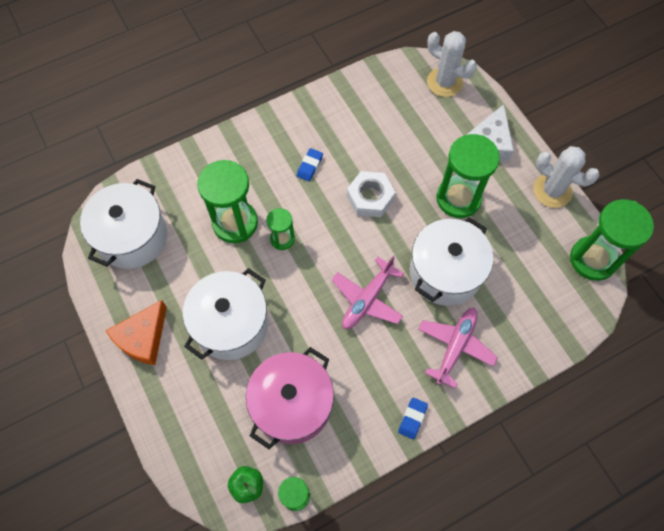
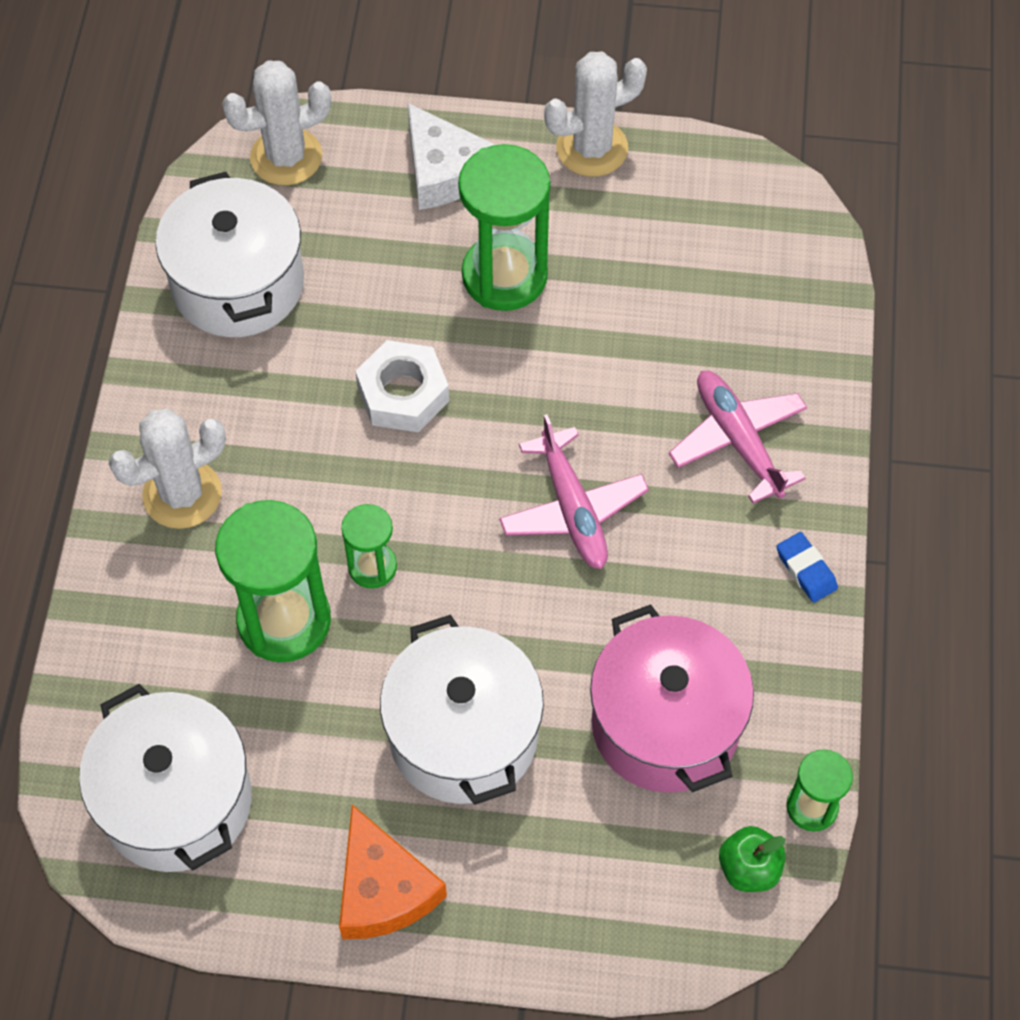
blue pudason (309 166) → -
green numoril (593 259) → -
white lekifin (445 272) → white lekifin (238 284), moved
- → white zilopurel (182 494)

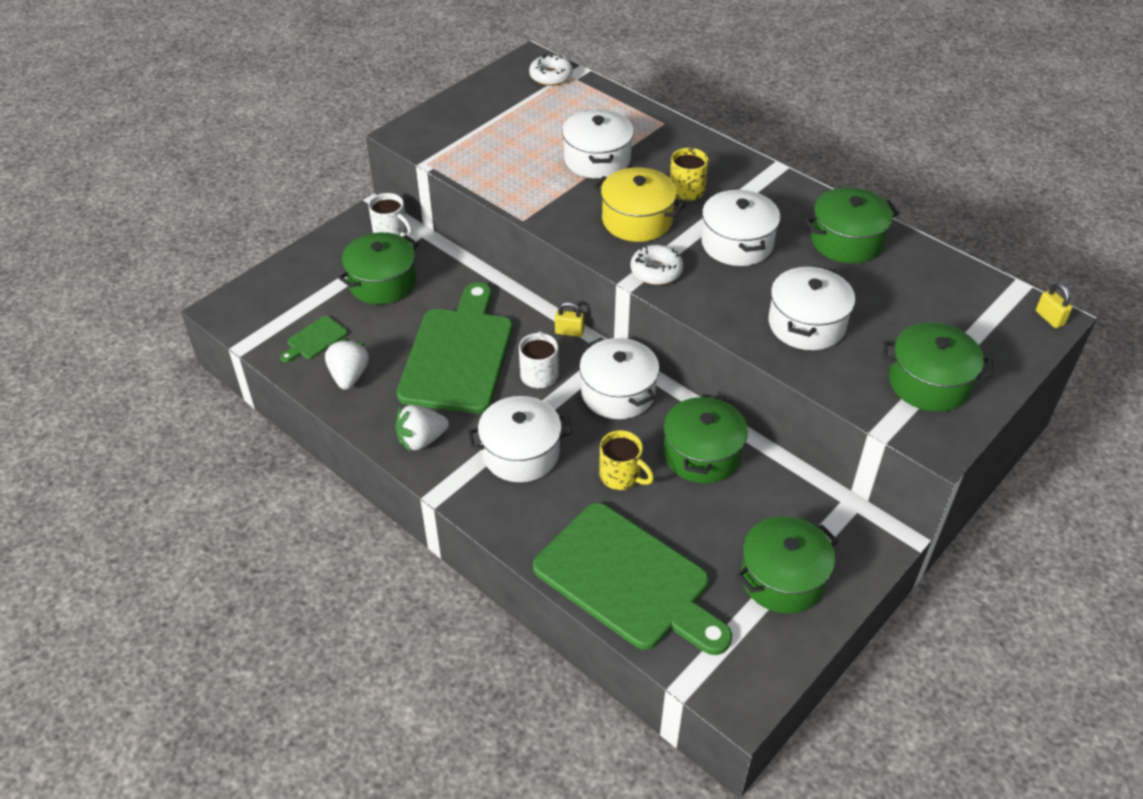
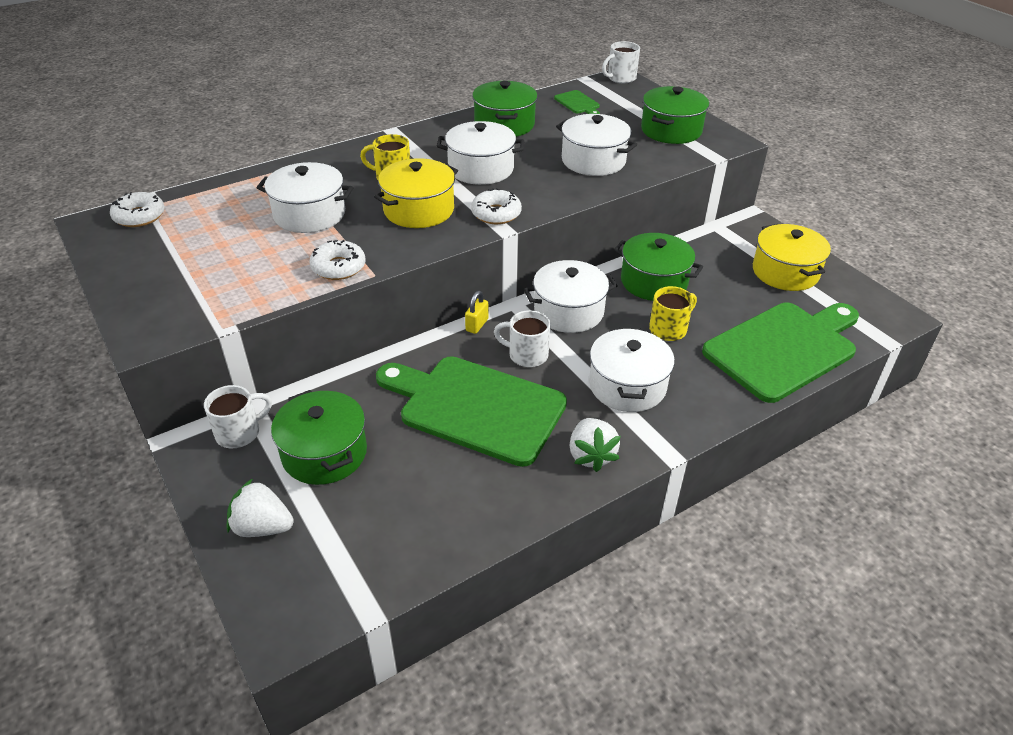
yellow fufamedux (1049 318) → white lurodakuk (620 78)
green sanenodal (315 339) → green sanenodal (578 103), moved
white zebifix (349 376) → white zebifix (262 527), moved
green lekifin (782 578) → yellow lekifin (785 272)
- → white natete (338 267)

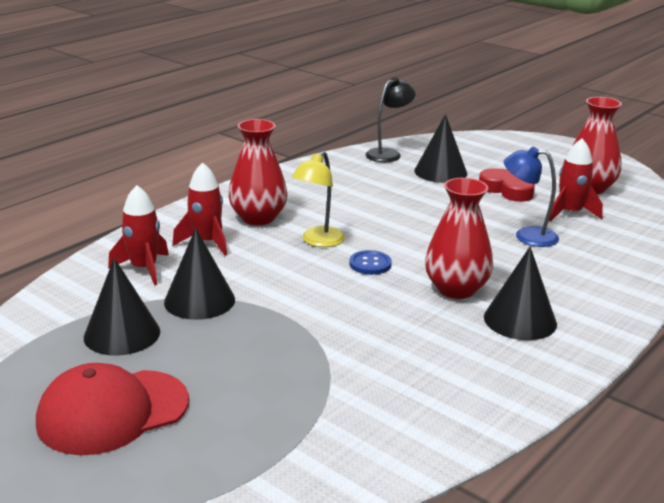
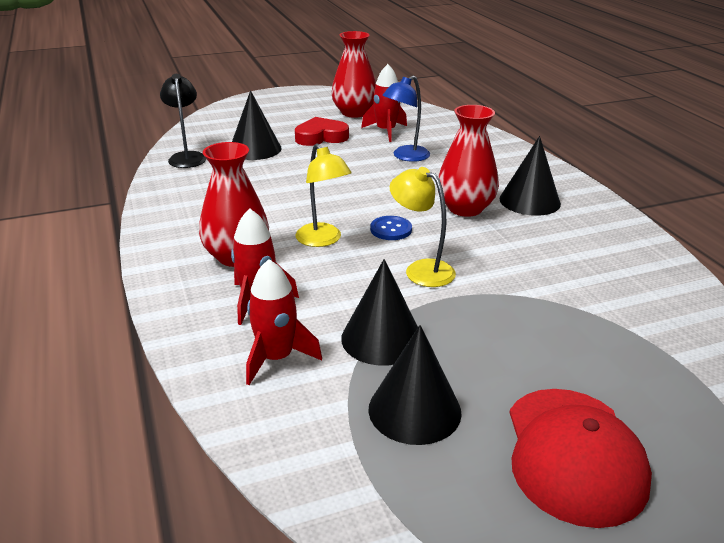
- → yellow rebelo (421 269)

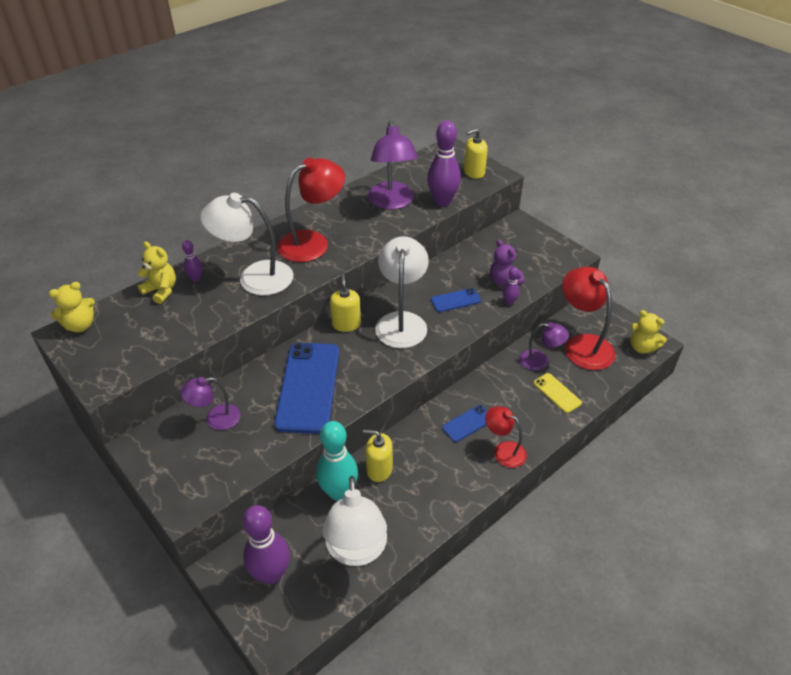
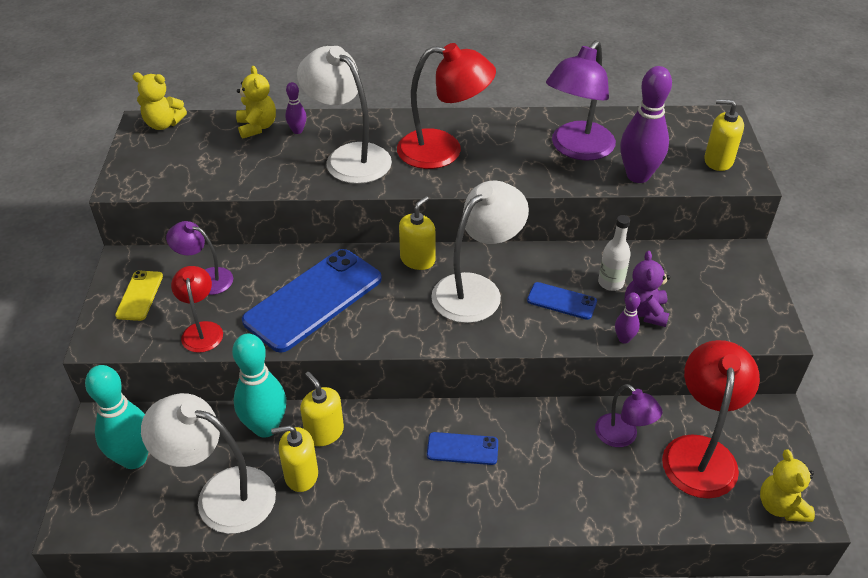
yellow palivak (557 393) → yellow palivak (139 295), moved
red rebelo (504 451) → red rebelo (202 330), moved
white rebelo (357 551) → white rebelo (221 494), 75 degrees clockwise
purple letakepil (271 574) → turquoise letakepil (134 458)
- → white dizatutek (610 283)
- → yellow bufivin (301 475)

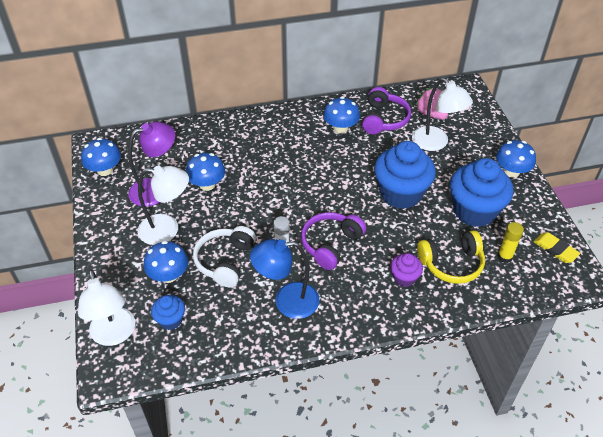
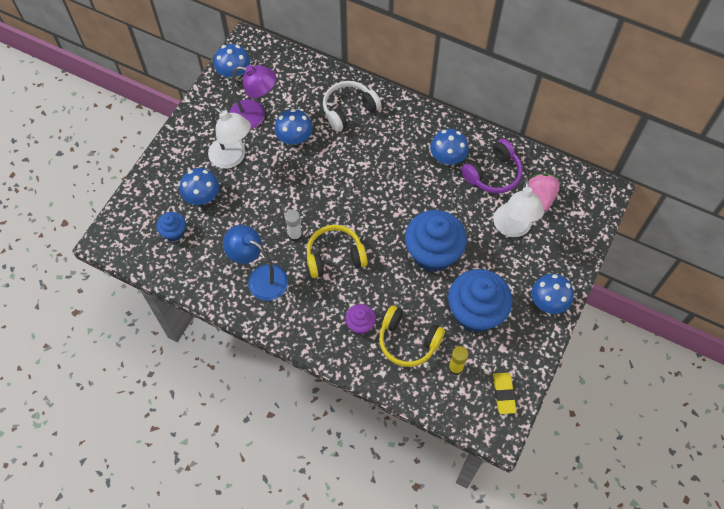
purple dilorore (331 244) → yellow dilorore (335 256)
white dilorore (225 261) → white dilorore (349 110), moved
white rebelo (114 335) → -

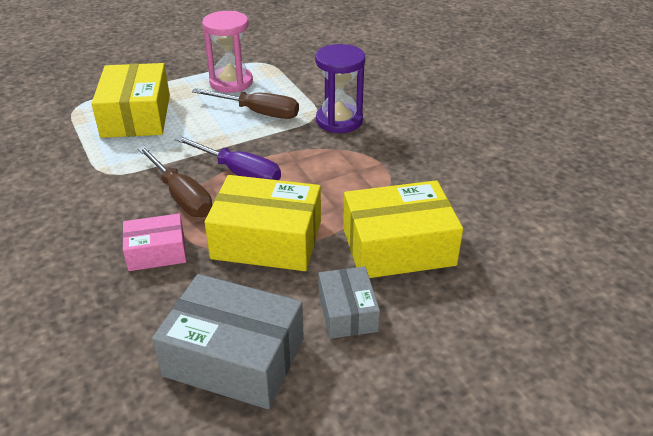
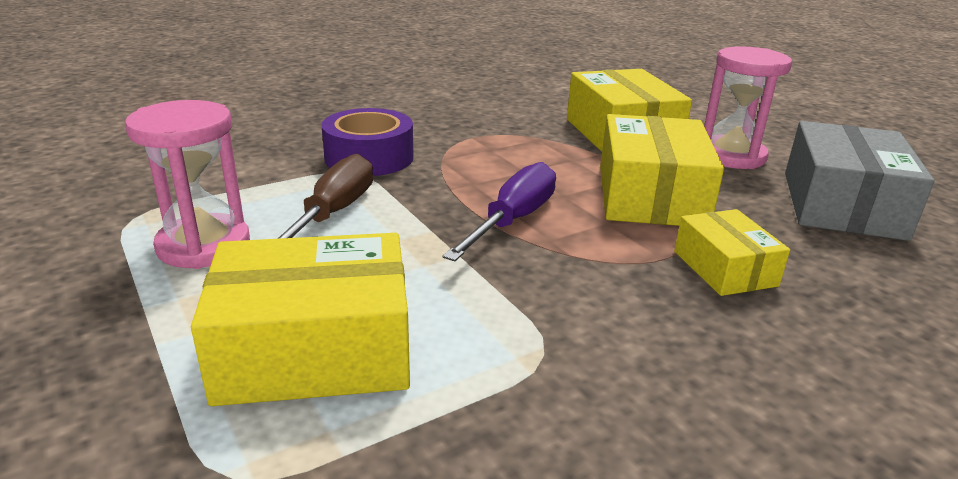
purple numoril (339 121) → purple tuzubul (369 157)
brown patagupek (181 196) → -
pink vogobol (156 252) → yellow vogobol (724 268)
grey vogobol (347 312) → pink numoril (731 156)

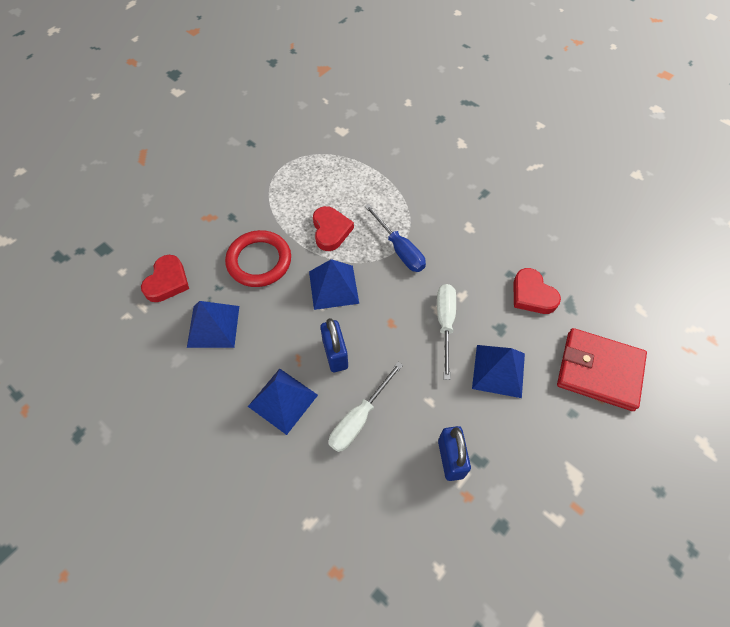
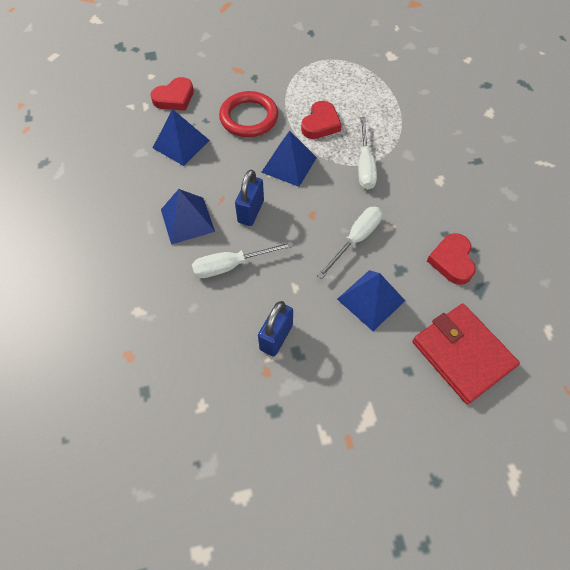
blue patagupek (399 249) → white patagupek (365 165)

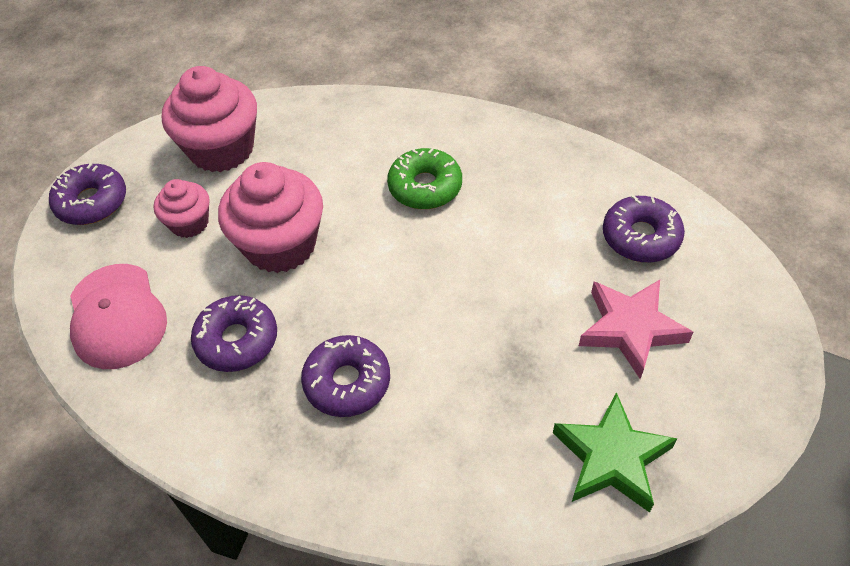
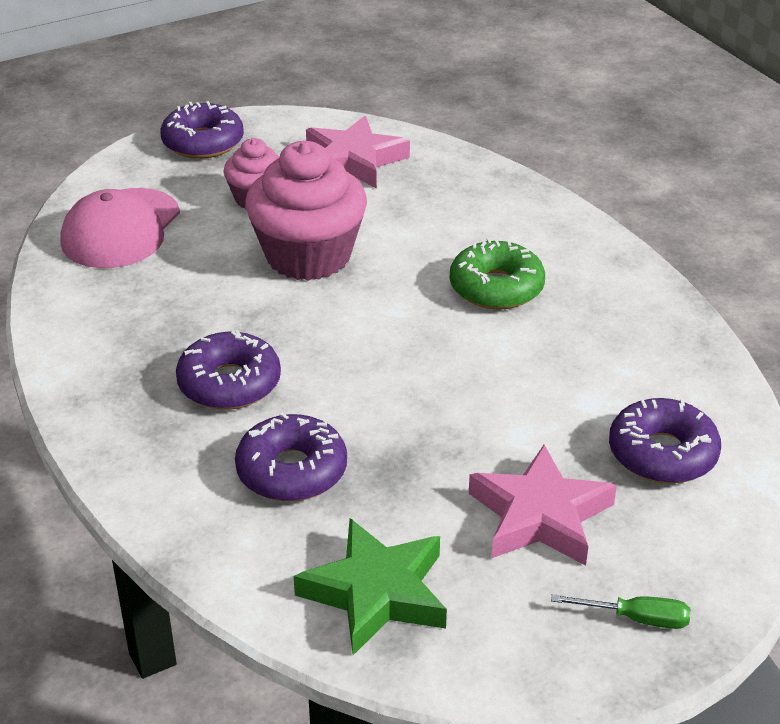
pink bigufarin (221 149) → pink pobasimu (353 161)
purple natete (237 340) → purple natete (292 471), moved
- → green patagupek (636 618)

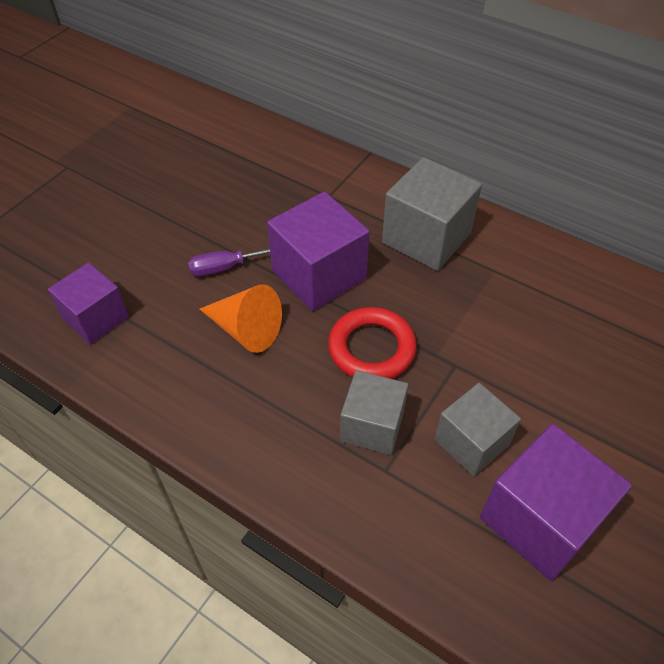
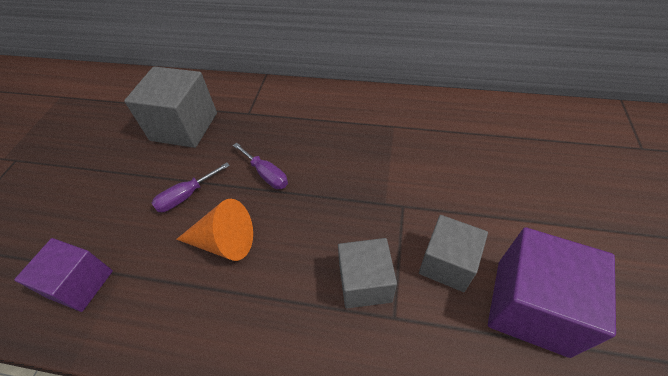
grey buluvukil (426 238) → grey buluvukil (184 126), moved
purple buluvukil (319 275) → purple patagupek (266 174)
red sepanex (371 348) → -

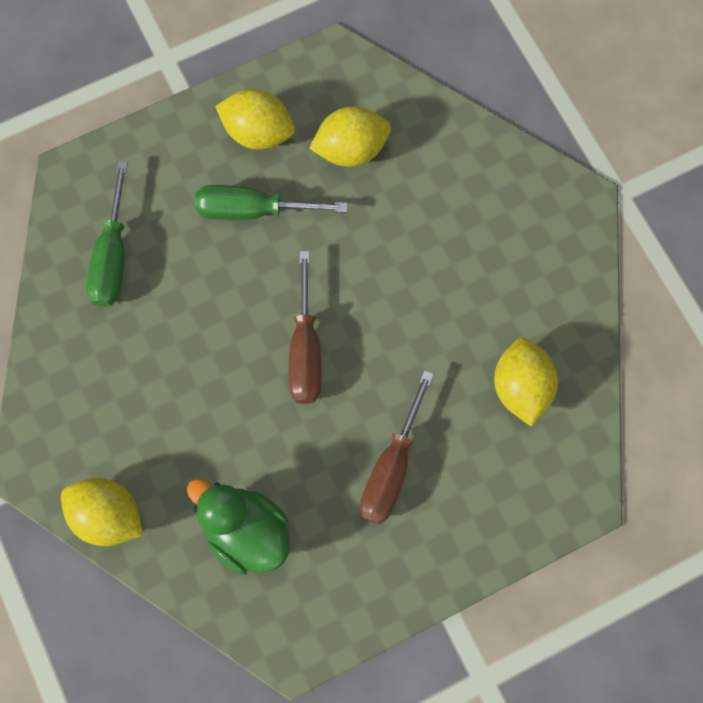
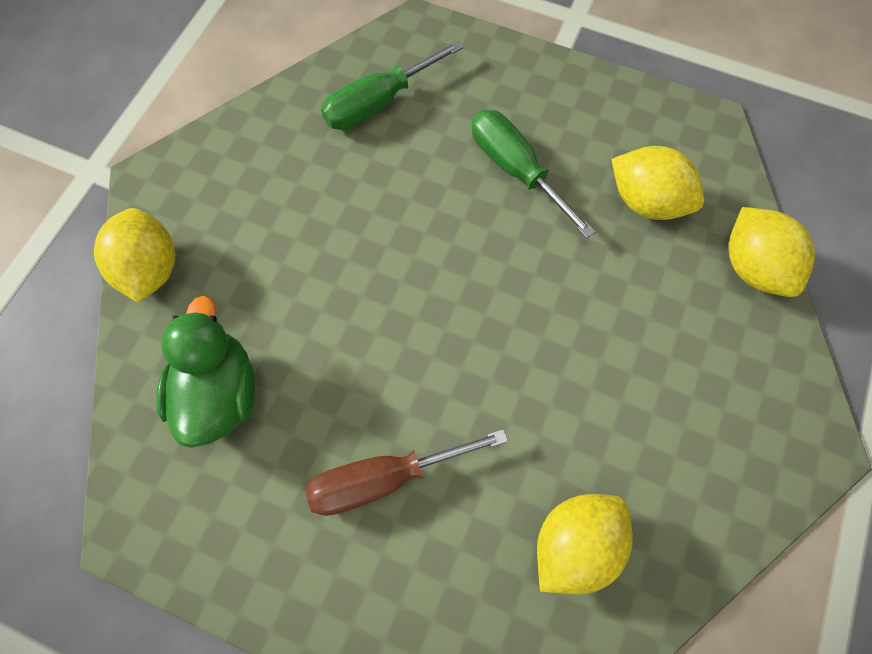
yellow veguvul (258 132) → yellow veguvul (751 267), moved
brown patagupek (305 349) → -

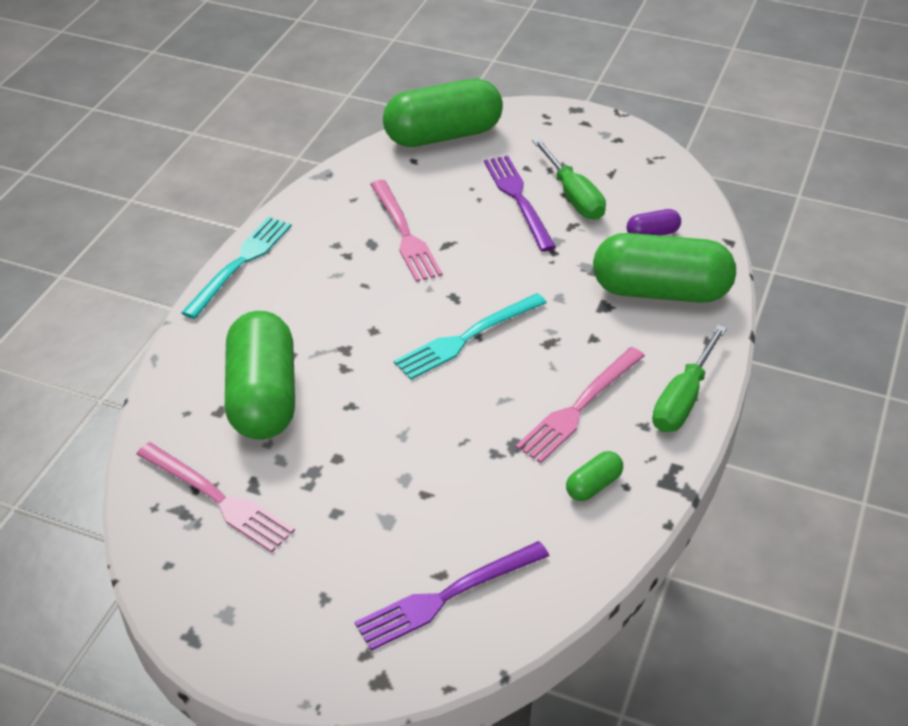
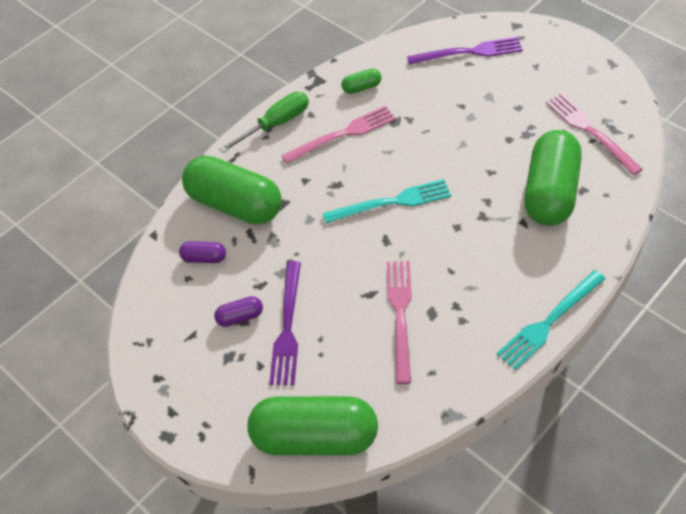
green patagupek (573 196) → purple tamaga (240 317)

